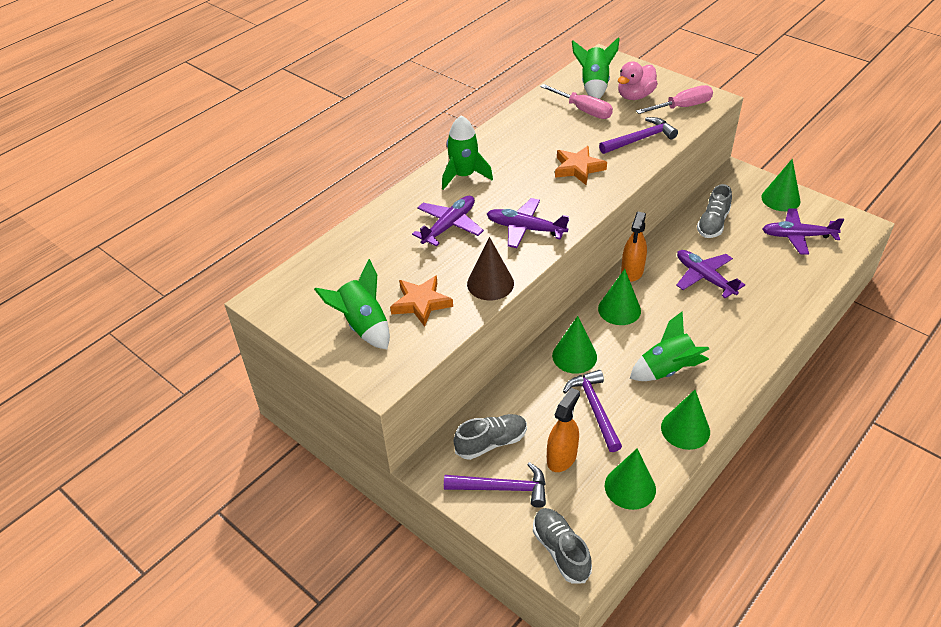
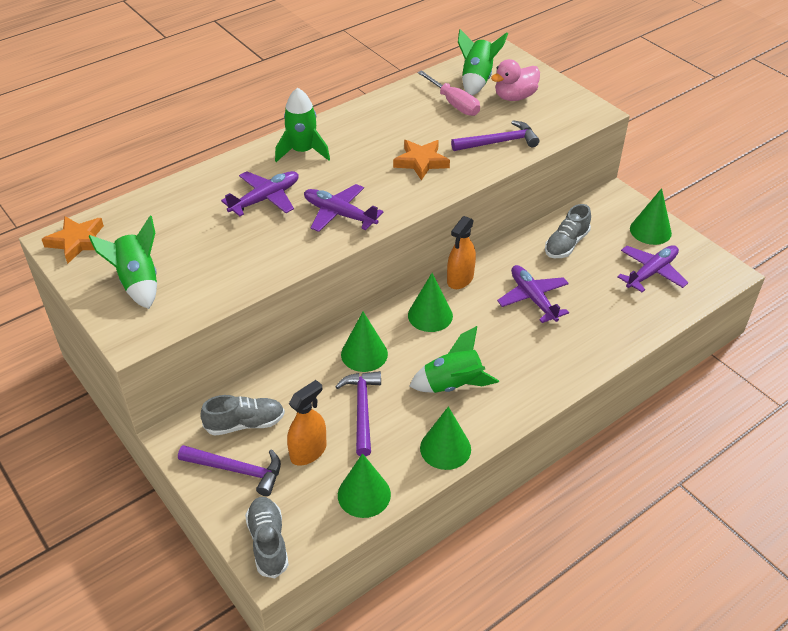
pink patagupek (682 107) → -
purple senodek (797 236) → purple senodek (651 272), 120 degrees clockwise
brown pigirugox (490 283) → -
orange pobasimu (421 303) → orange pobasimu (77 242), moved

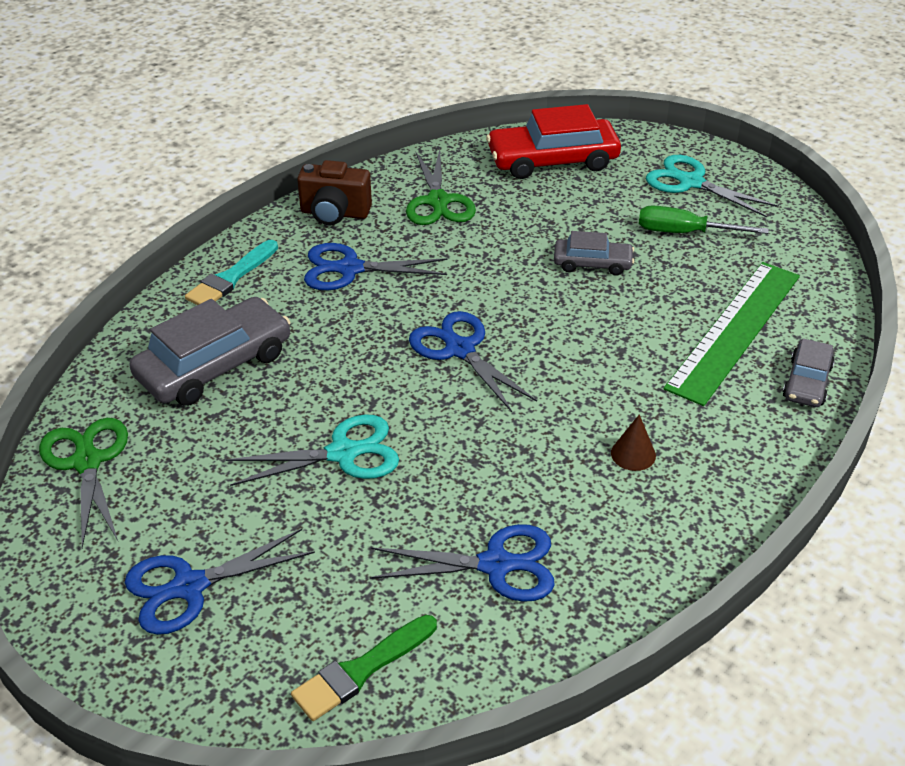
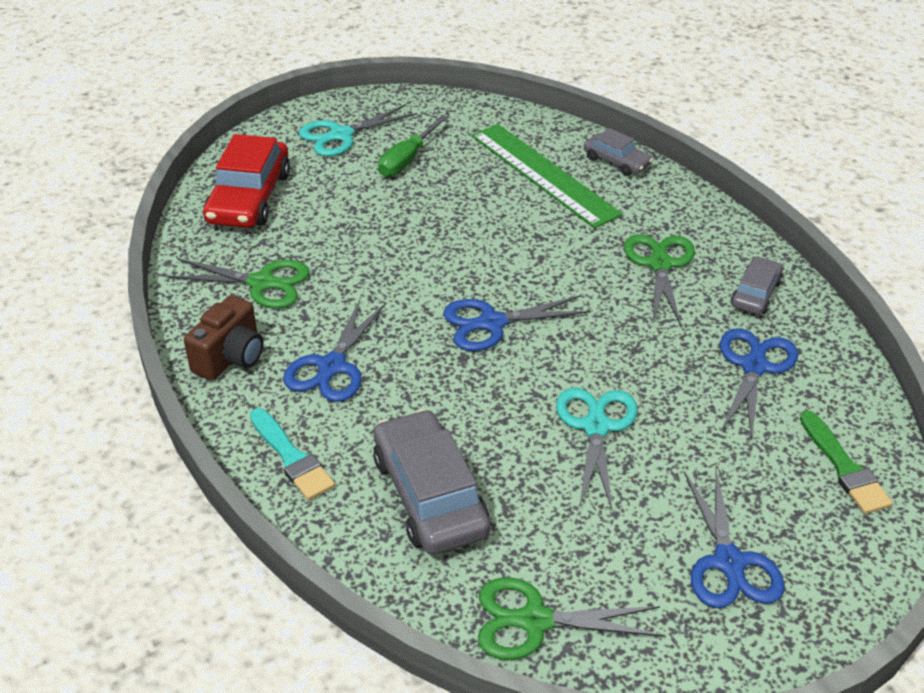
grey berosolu (592 263) → grey berosolu (755 293), moved
brown pigirugox (633 454) → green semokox (660 264)

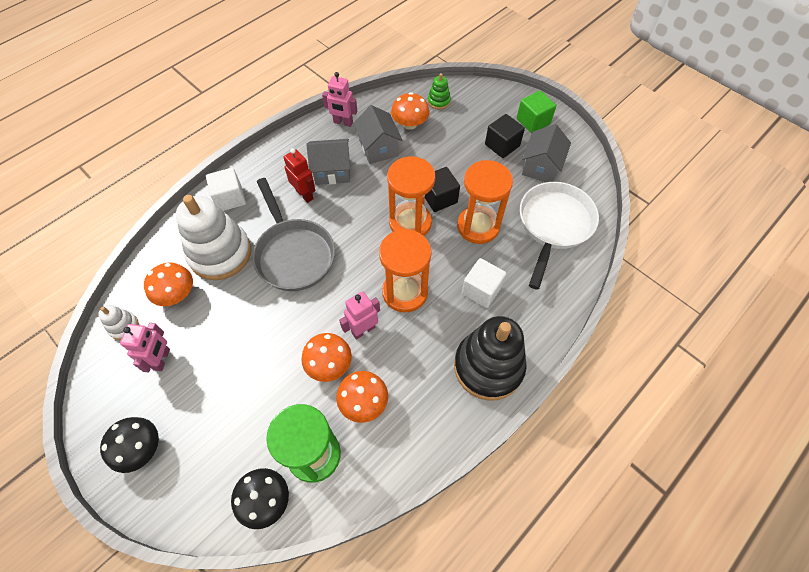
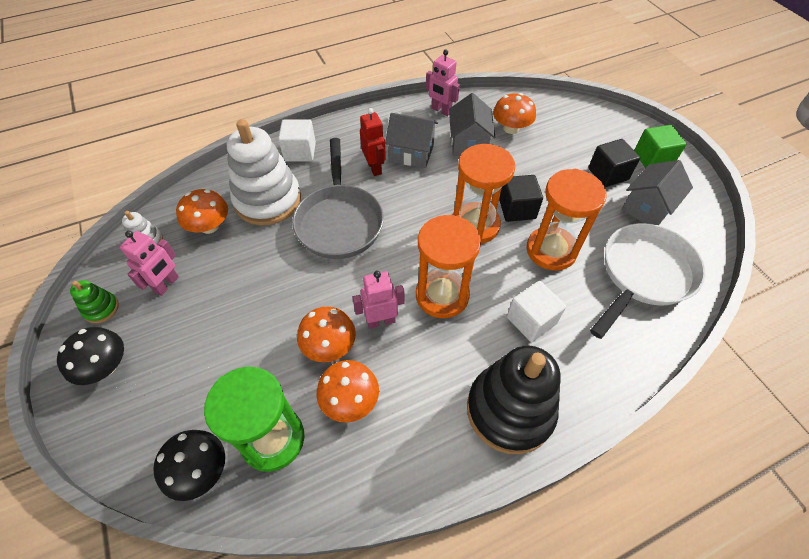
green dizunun (439 101) → green dizunun (101 308), moved

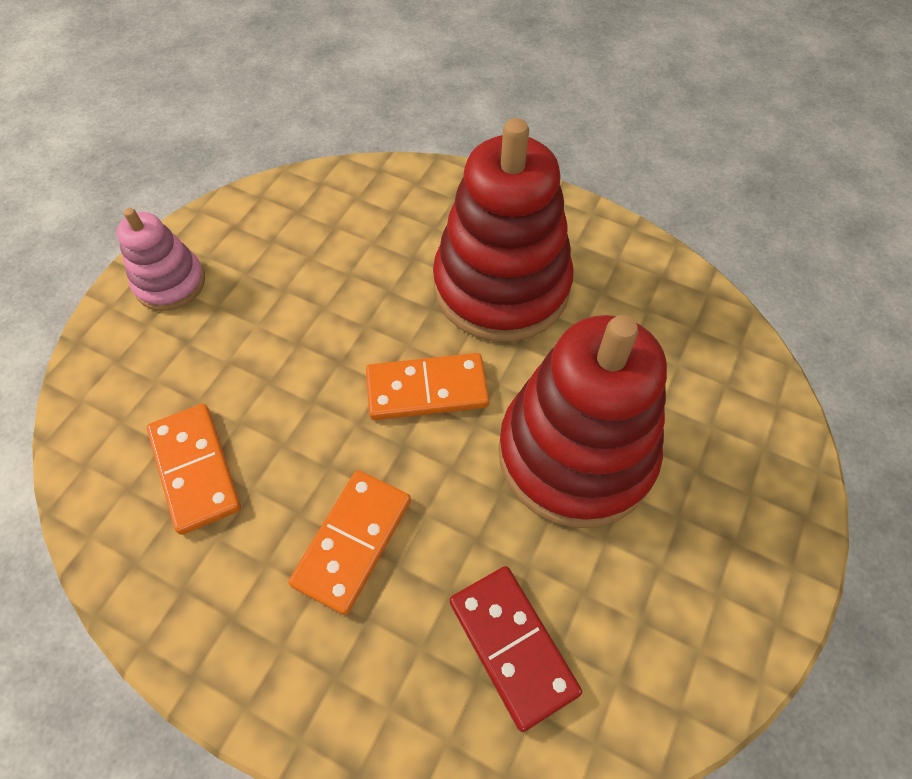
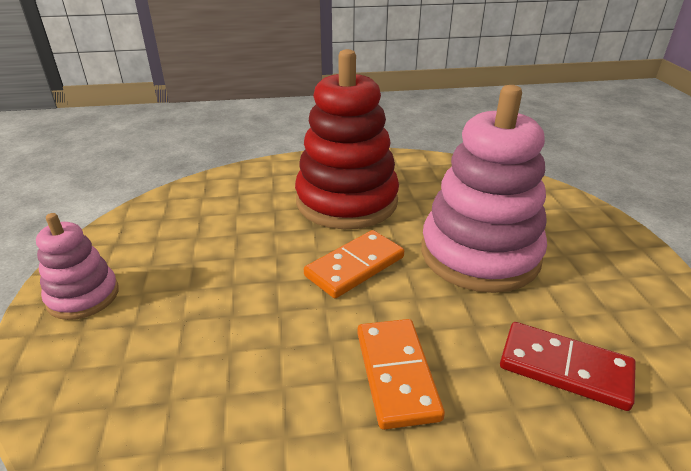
red dizunun (576 454) → pink dizunun (479 254)
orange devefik (195 469) → -

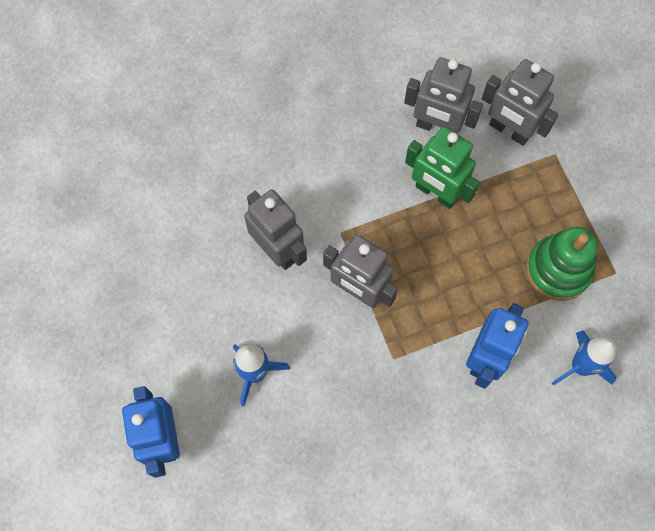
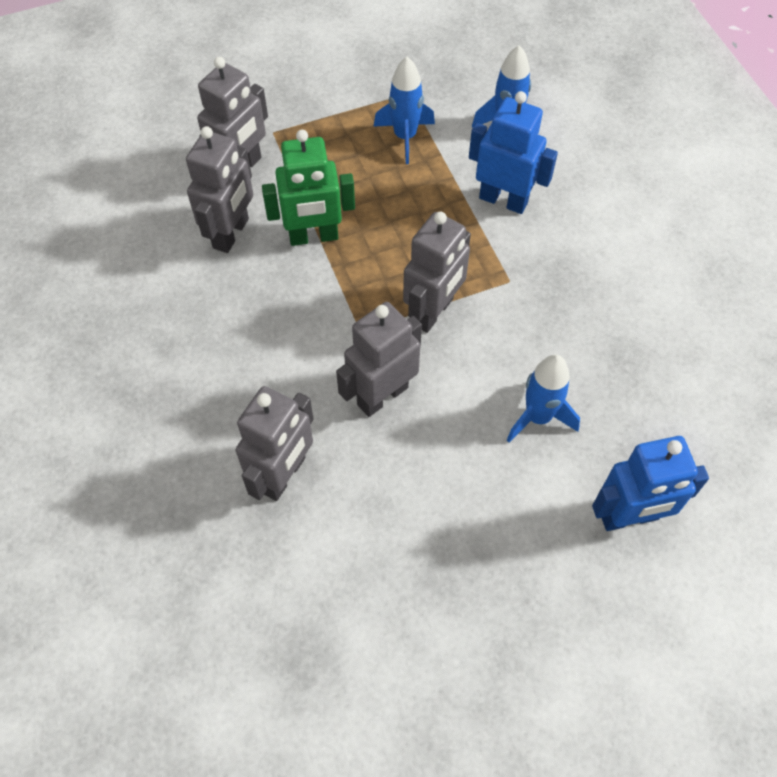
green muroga (436 193) → green muroga (313 237), 45 degrees clockwise
green dizunun (558 270) → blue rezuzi (405 137)
- → grey muroga (284 475)

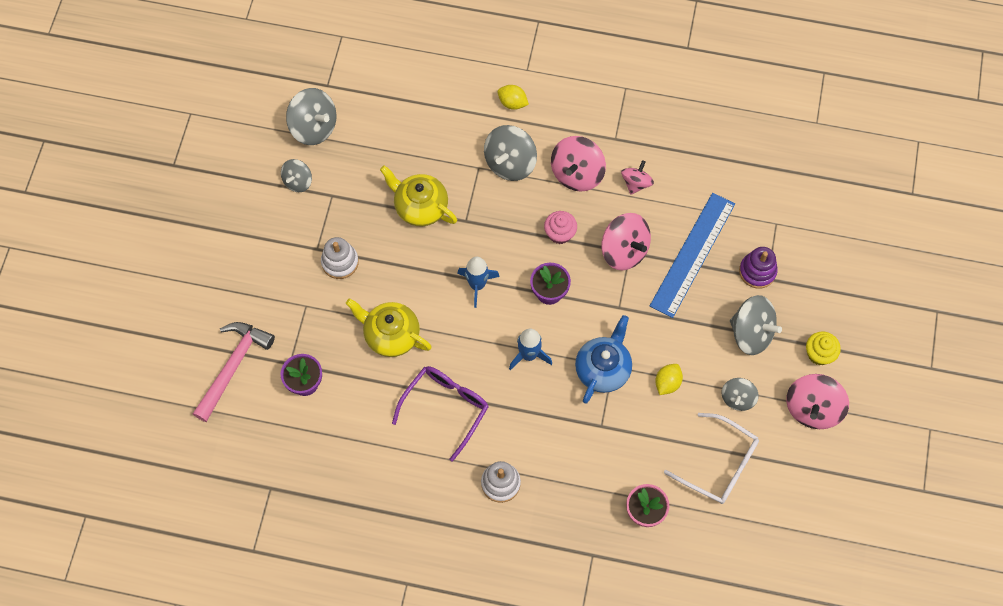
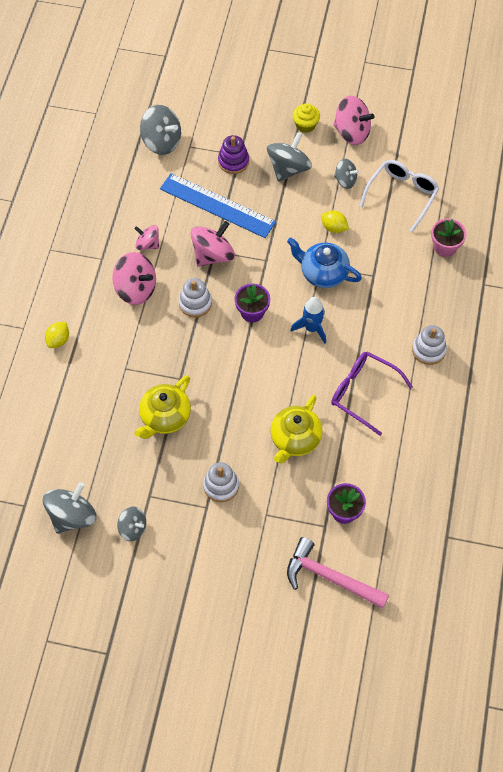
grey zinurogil (510 163) → grey zinurogil (161 142), moved
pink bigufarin (560 233) → white dizunun (195 303)
blue rezuzi (477 285) → -

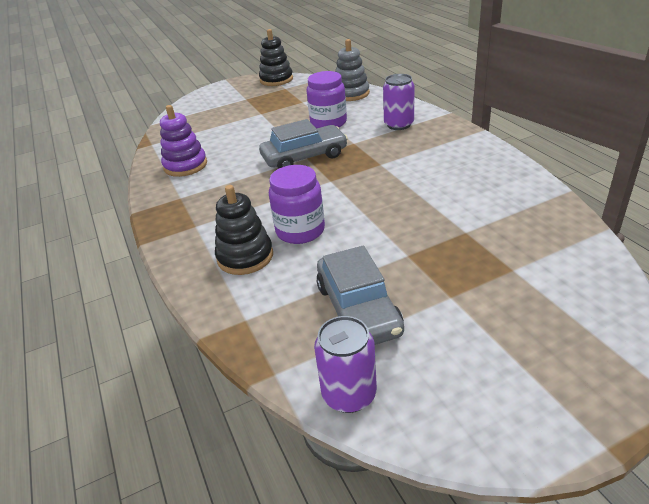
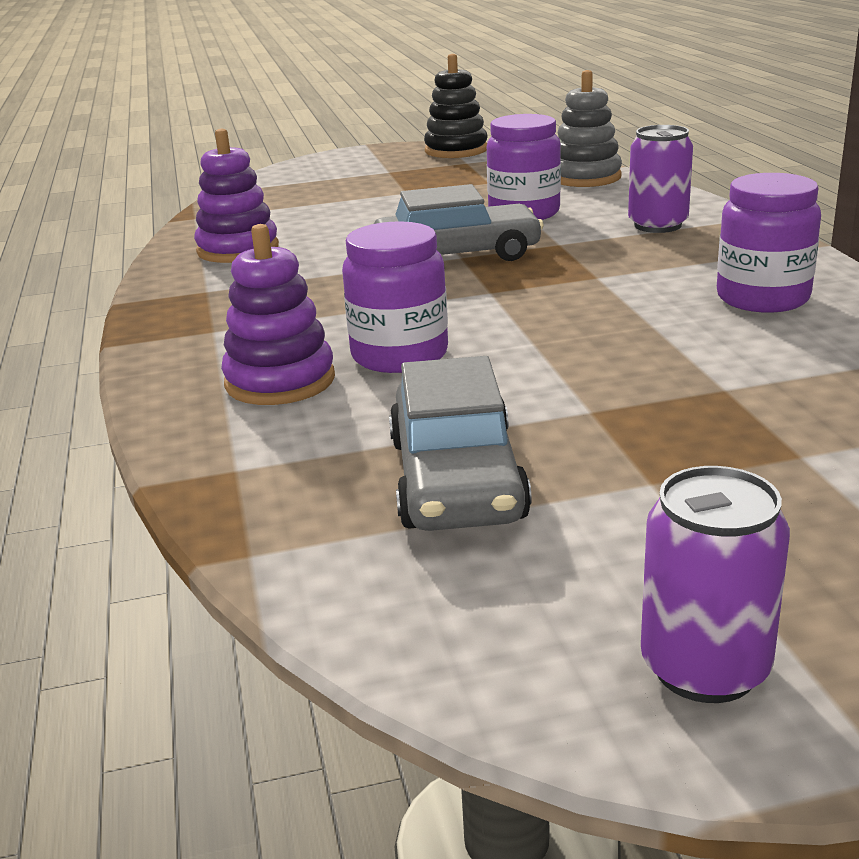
black dizunun (245 257) → purple dizunun (280 381)
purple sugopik (349 394) → purple sugopik (704 668), moved
- → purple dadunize (762 298)

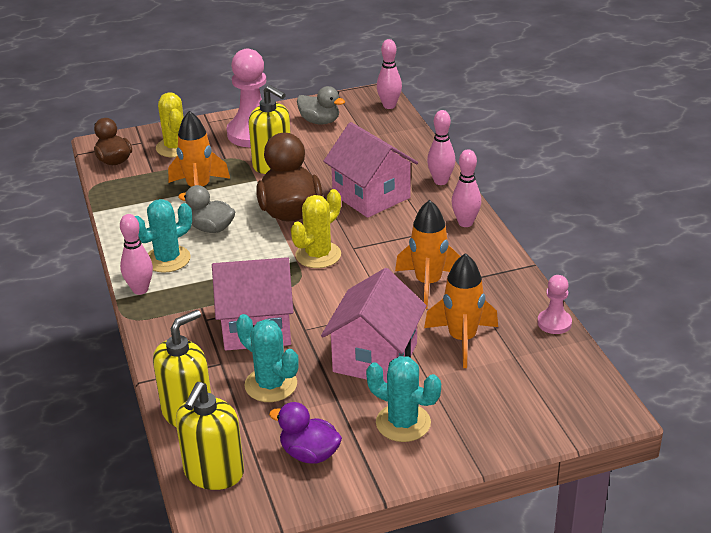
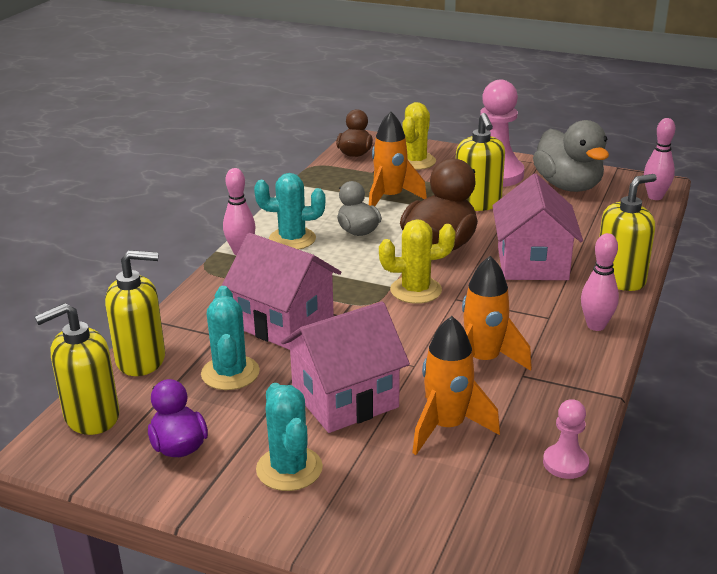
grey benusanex (320 121) → grey benusanex (568 186), x1.68
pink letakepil (440 181) → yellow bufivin (620 279)

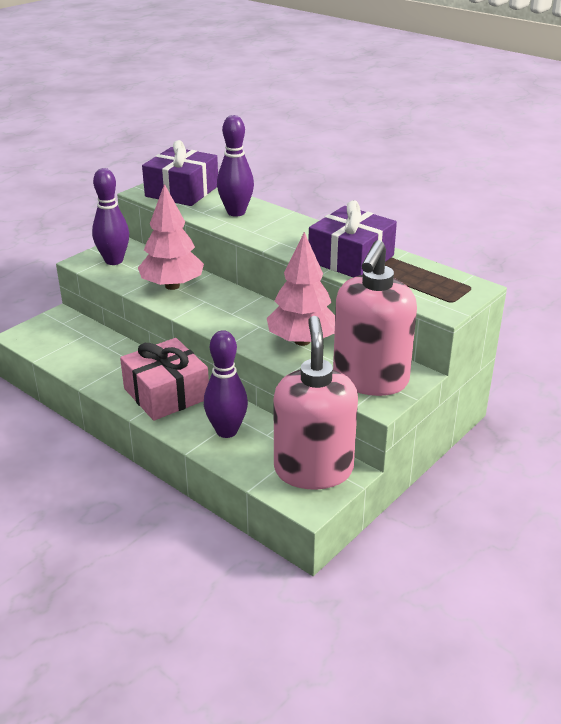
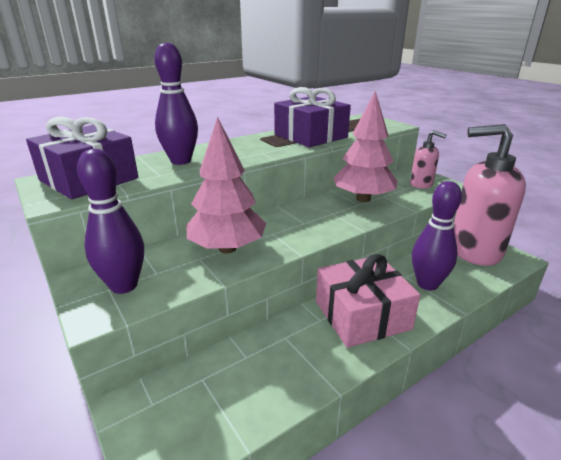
pink bufivin (370 380) → pink bufivin (421 184), x0.47

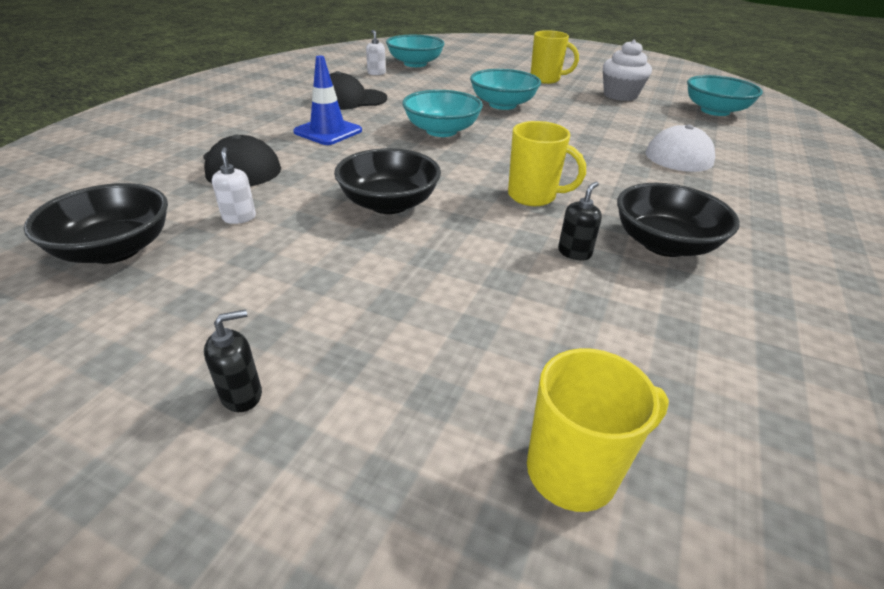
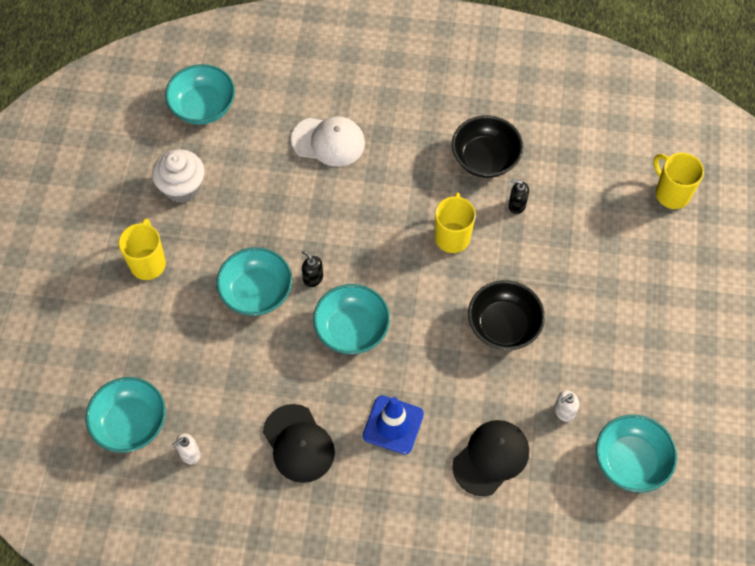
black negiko (115 250) → turquoise negiko (630 461)
black bufivin (242 395) → black bufivin (313 278), moved

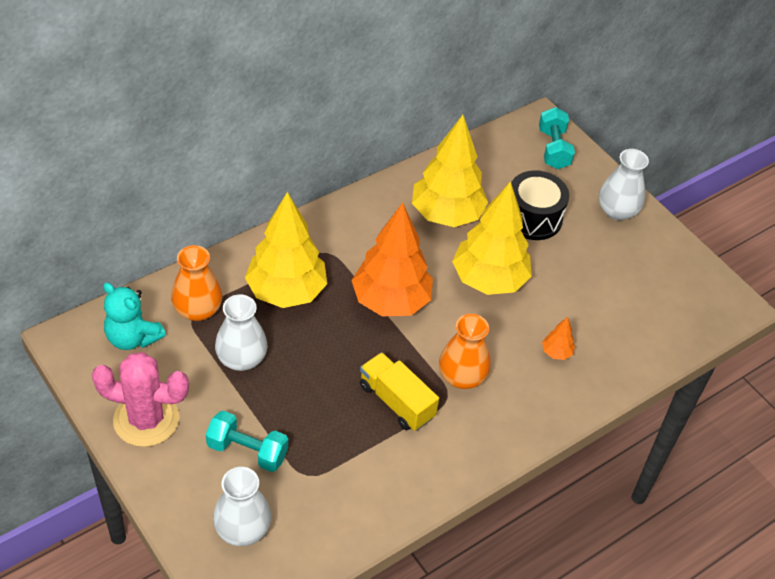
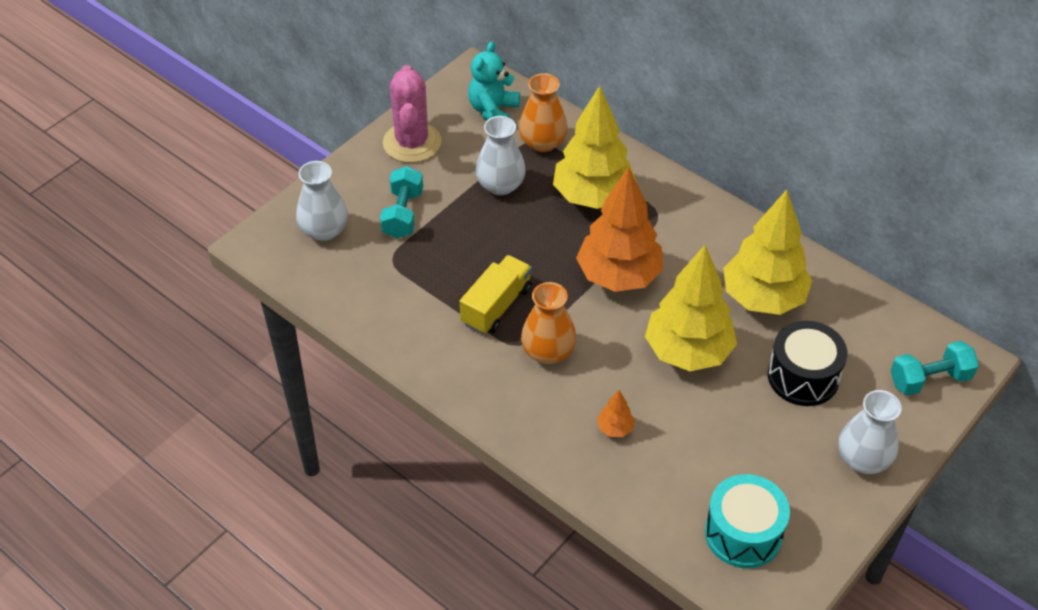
- → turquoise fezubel (743 533)

